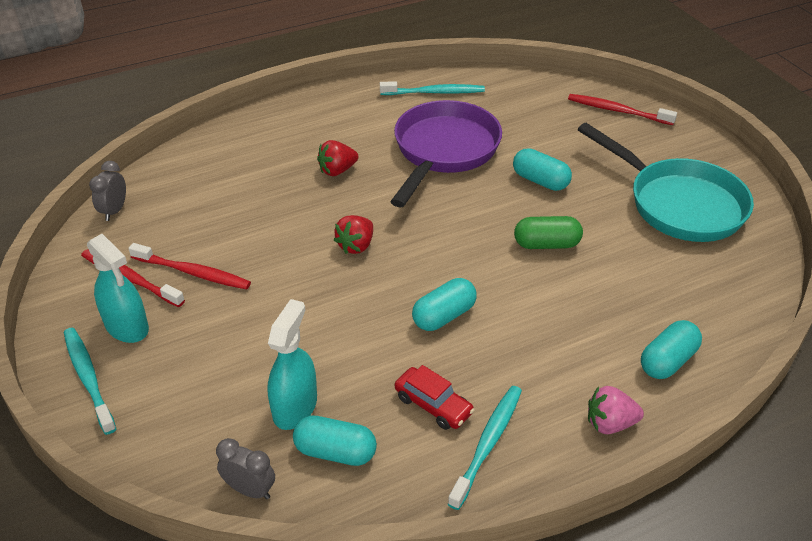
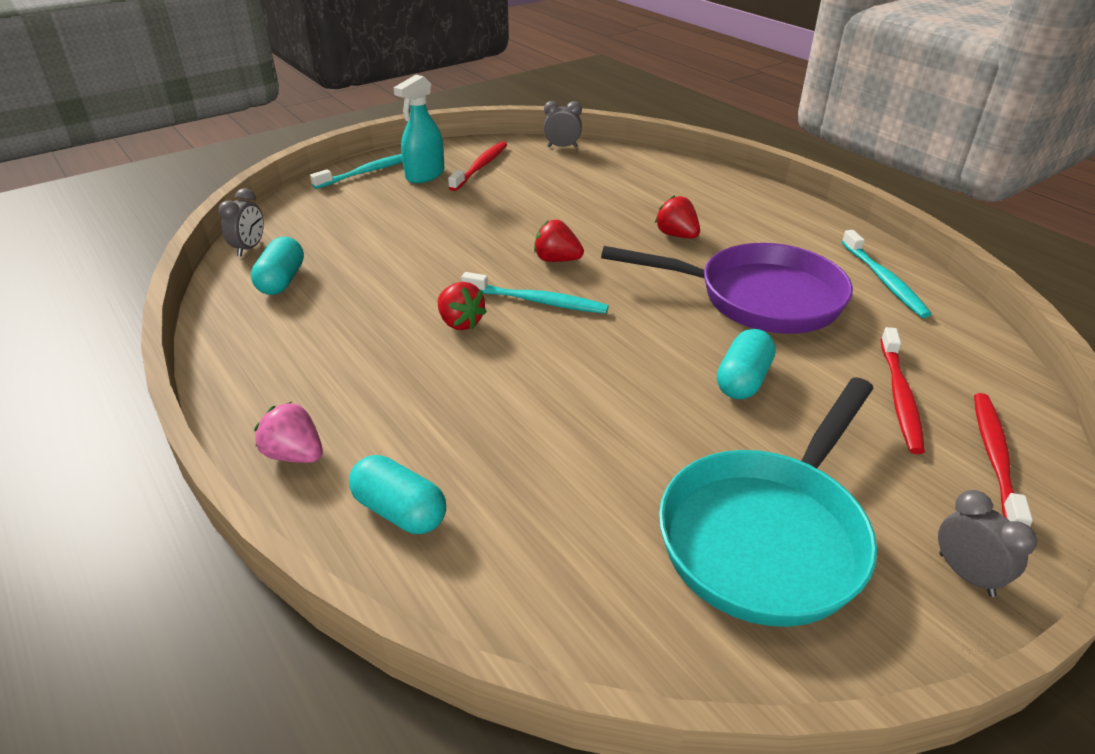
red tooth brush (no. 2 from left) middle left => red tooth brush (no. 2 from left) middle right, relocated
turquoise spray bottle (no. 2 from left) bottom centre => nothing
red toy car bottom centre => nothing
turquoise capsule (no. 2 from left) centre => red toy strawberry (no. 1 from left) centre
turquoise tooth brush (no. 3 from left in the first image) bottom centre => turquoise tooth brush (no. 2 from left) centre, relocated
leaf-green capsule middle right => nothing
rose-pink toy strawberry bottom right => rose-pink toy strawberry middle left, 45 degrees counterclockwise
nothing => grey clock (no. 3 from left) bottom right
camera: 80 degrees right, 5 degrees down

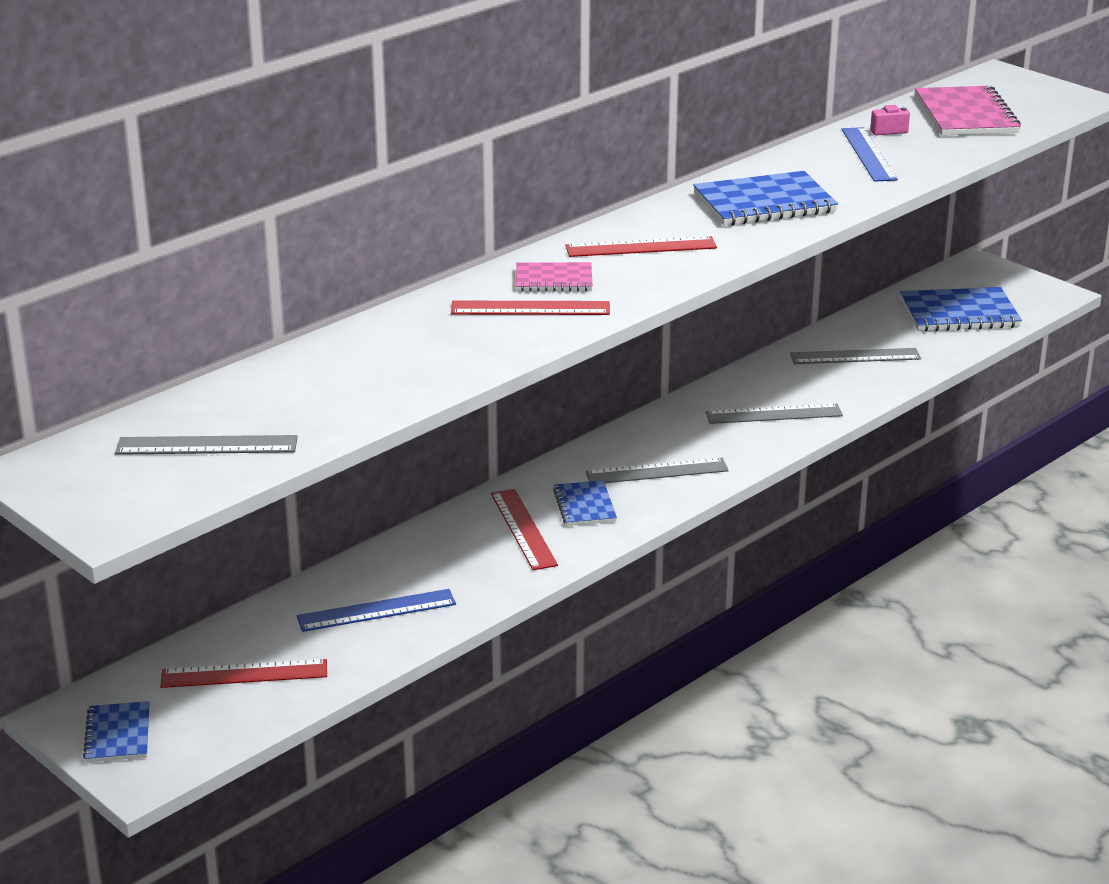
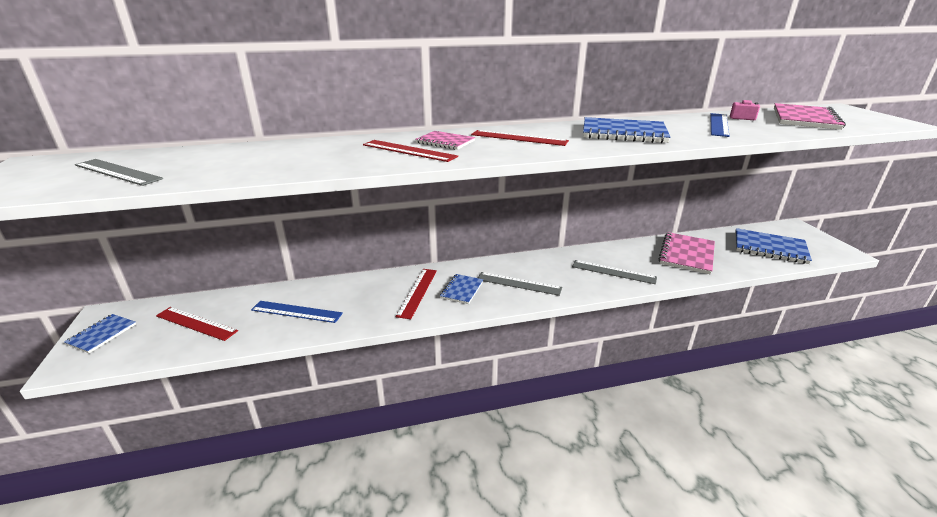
grey straightedge (no. 4 from left) middle right => rose-pink notepad (no. 2 from left) middle right
camera: 30 degrees right, 0 degrees up

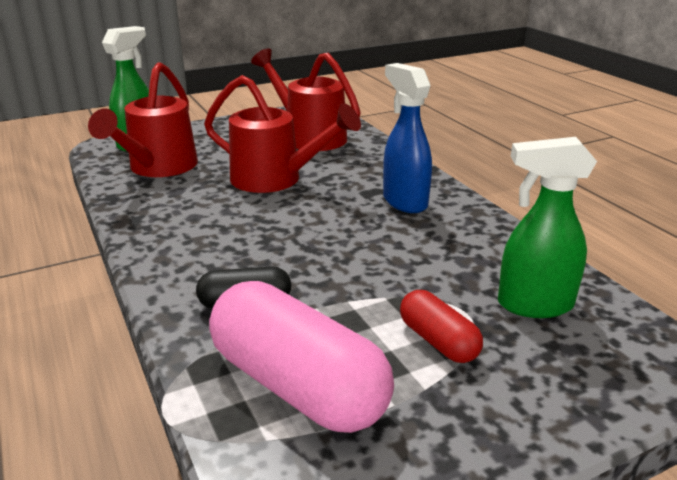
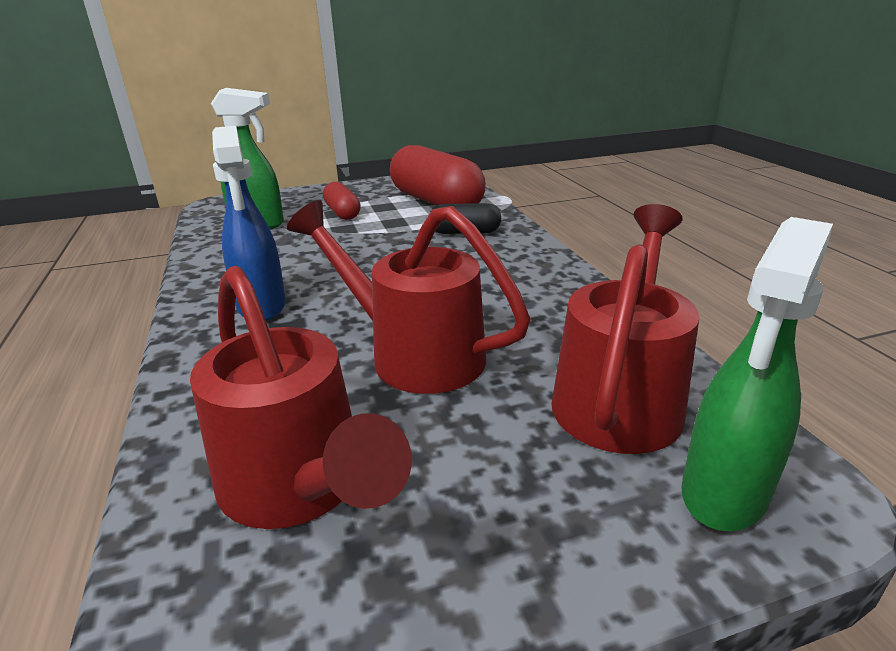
rose-pink capsule bottom centre => red capsule (no. 2 from left) top centre
camera: 170 degrees left, 0 degrees up

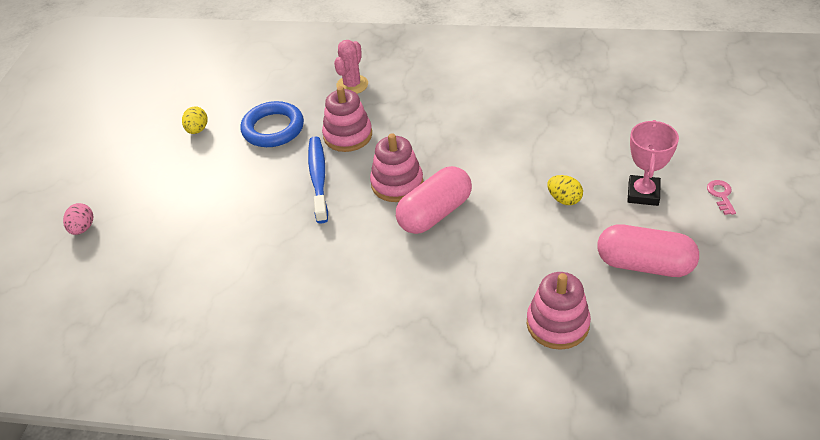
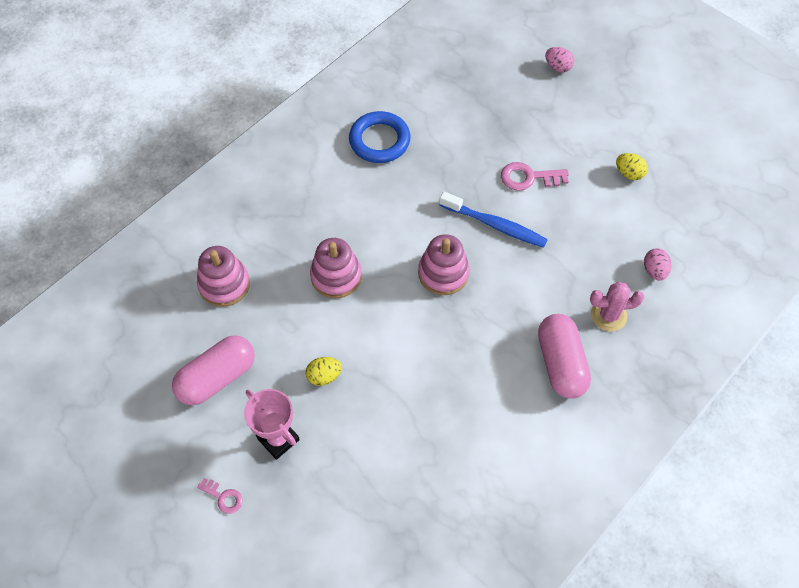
cobalt hoop top left => cobalt hoop top centre, relocated
rose-pink stacking toy (no. 1 from left in the first image) top centre => rose-pink stacking toy (no. 2 from left) centre, relocated
rose-pink prickly plant top centre => rose-pink prickly plant middle right, 60 degrees counterclockwise
rose-pink capsule (no. 1 from left in the first image) centre => rose-pink capsule (no. 2 from left) middle right, relocated
nothing => rose-pink door key (no. 2 from left) top right
nothing => rose-pink toy egg (no. 2 from left) middle right
camera: 120 degrees right, 15 degrees up

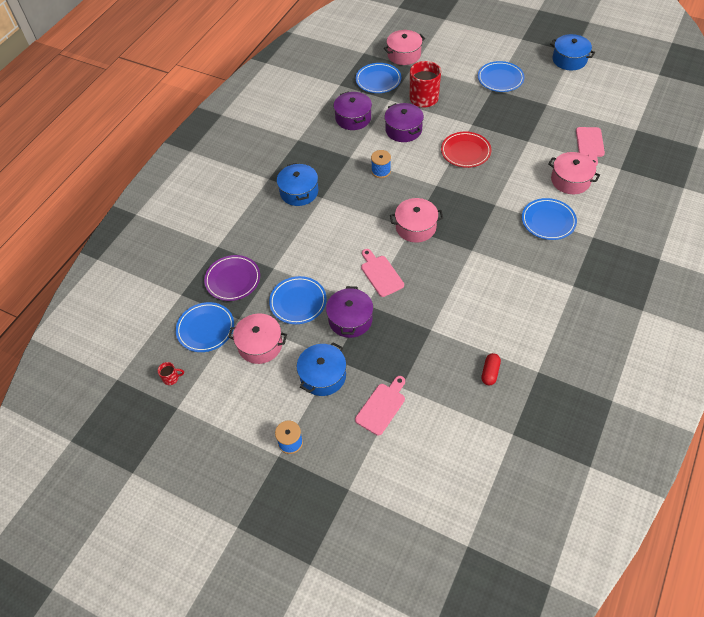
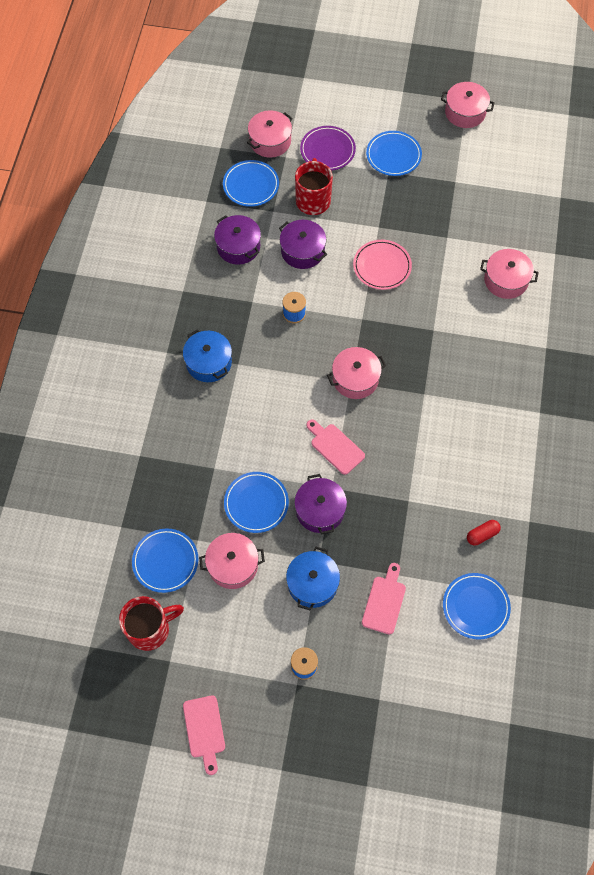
red coffee mug (no. 1 from left) middle left => red coffee mug (no. 1 from left) bottom left, x2.34
violet dinner plate middle left => violet dinner plate top centre, relocated
red dinner plate top centre => rose-pink dinner plate top centre
red capsule middle right, 60 degrees clockwise
cobalt dinner plate (no. 5 from left) middle right => cobalt dinner plate (no. 5 from left) bottom right, relocated
cobalt cooking pot (no. 3 from left) top right => rose-pink cooking pot (no. 4 from left) top right
rose-pink chopping board (no. 3 from left in the first image) top right => rose-pink chopping board (no. 1 from left) bottom centre, relocated
camera: 20 degrees left, 10 degrees up

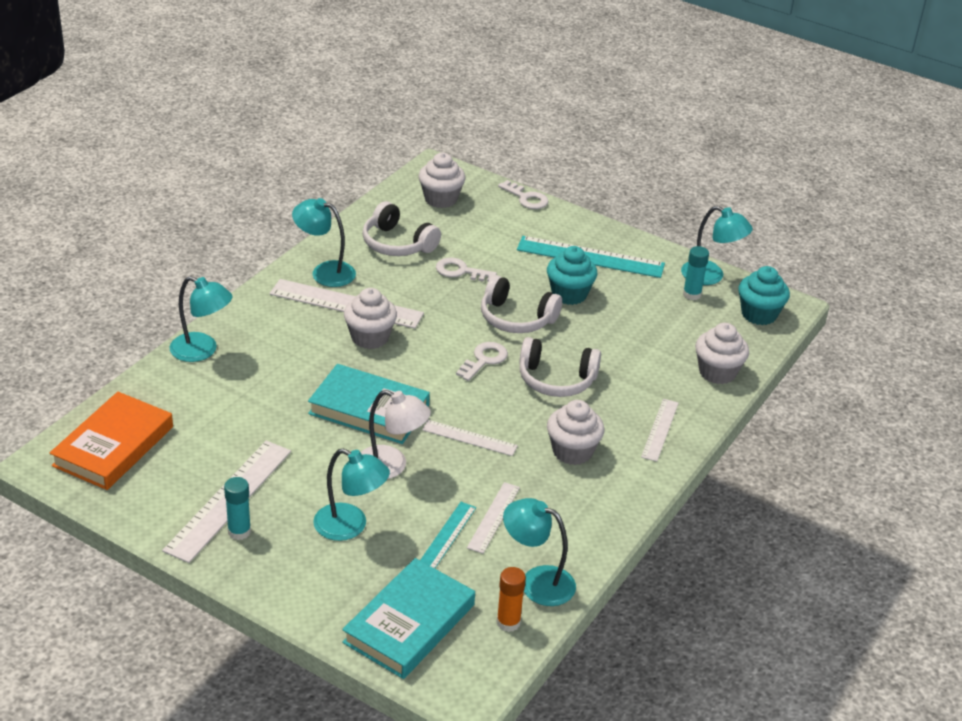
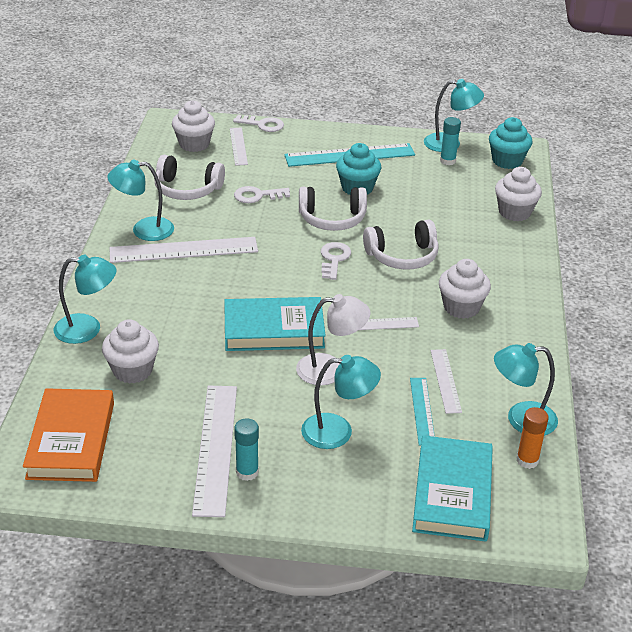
snow-white cupcake (no. 1 from left) centre => snow-white cupcake (no. 1 from left) middle left, relocated
snow-white straightedge (no. 5 from left in the first image) middle right => snow-white straightedge (no. 3 from left) top centre, relocated
camera: 25 degrees left, 0 degrees up

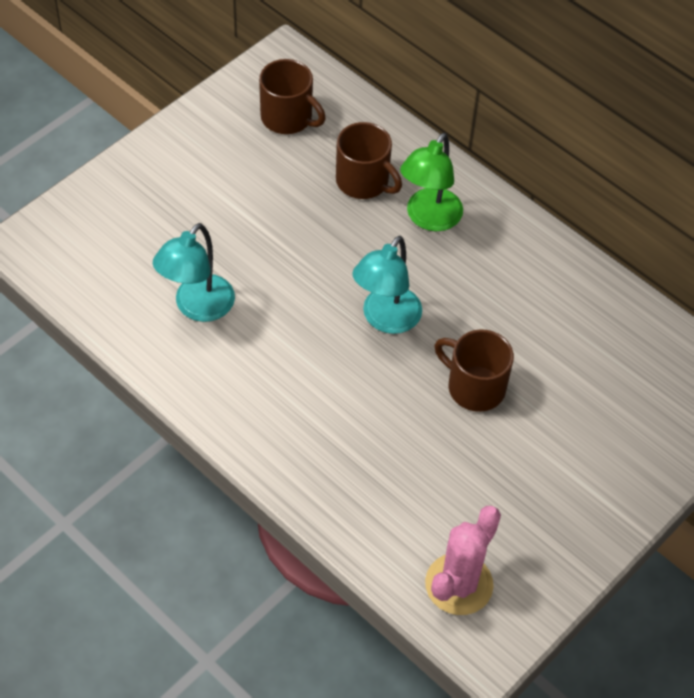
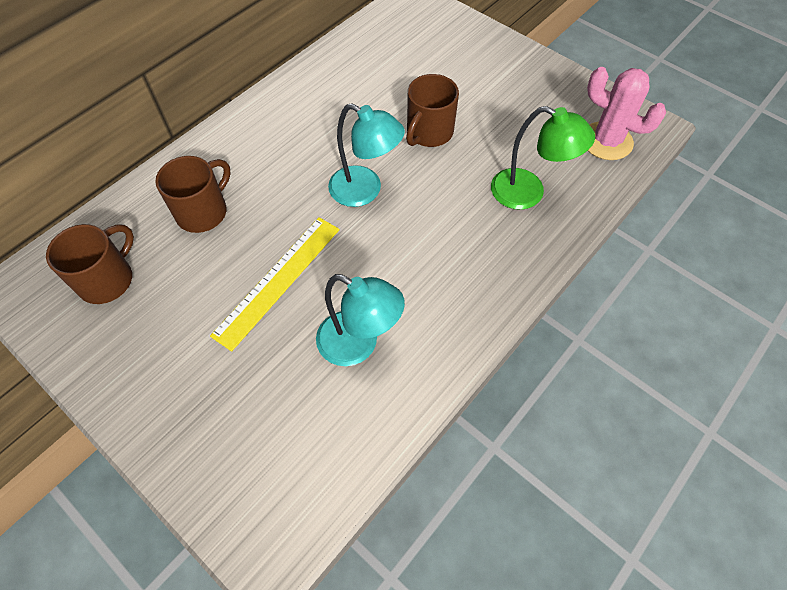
leaf-green desk lamp top centre => leaf-green desk lamp top right, relocated
nothing => yellow straightedge centre
camera: 90 degrees left, 5 degrees up

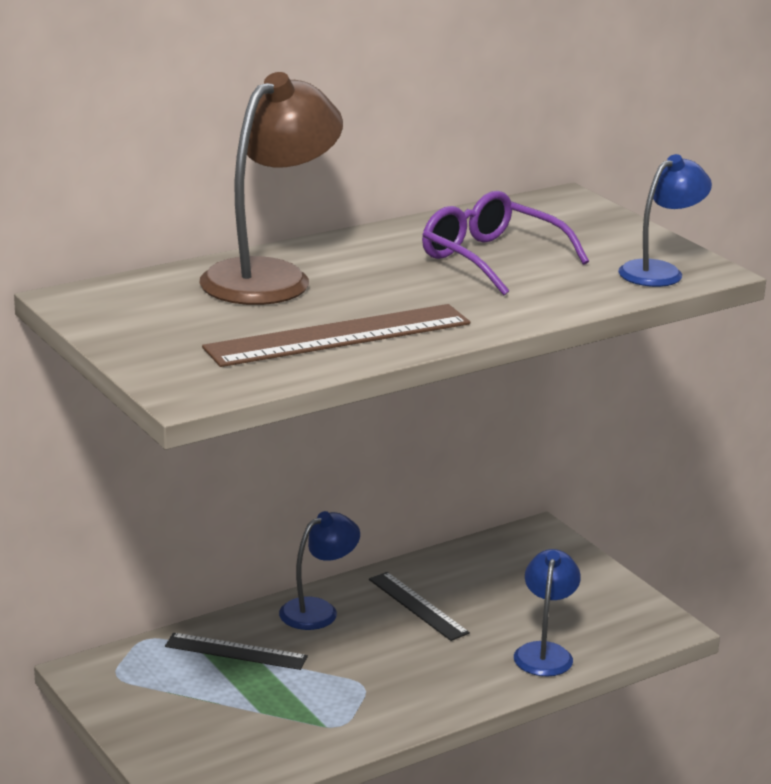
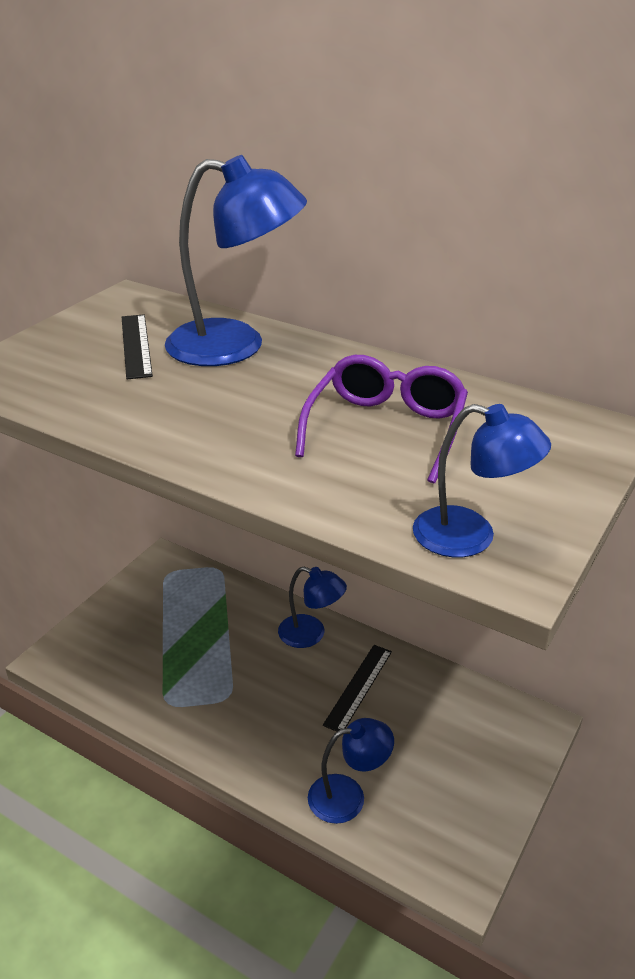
black straightedge (no. 1 from left) bottom left => black straightedge (no. 1 from left) middle left, relocated
dark brown desk lamp top centre => cobalt desk lamp (no. 1 from left) top centre
dark brown straightedge centre => nothing
camera: 65 degrees right, 10 degrees up

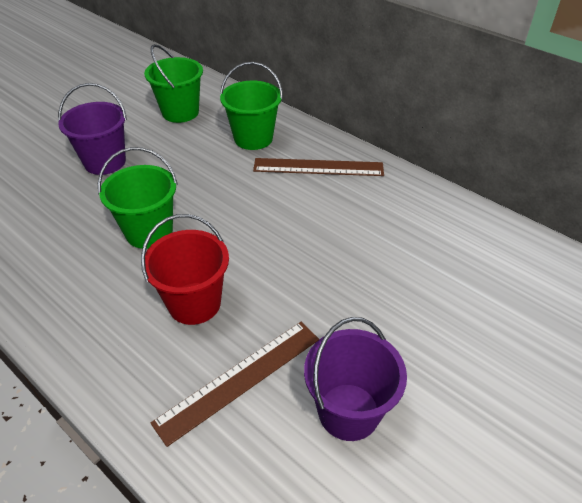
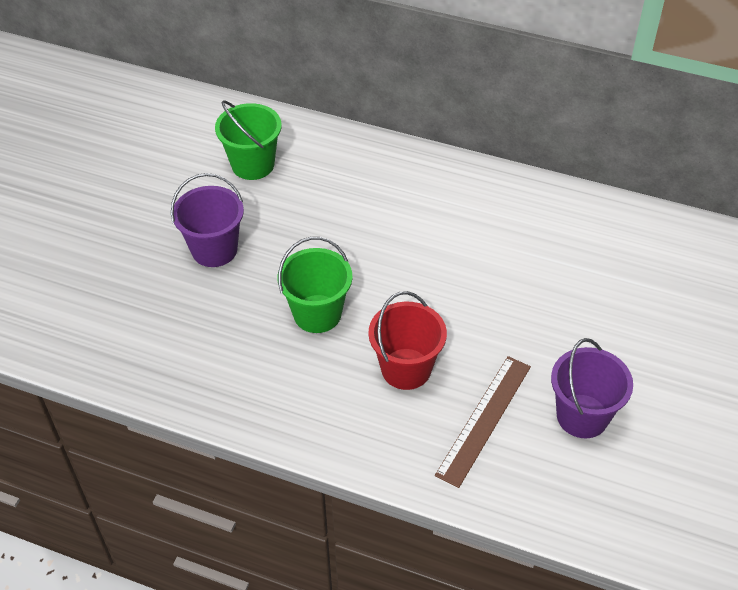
leaf-green pail (no. 3 from left) top centre => nothing
dark brown straightedge (no. 2 from left) top centre => nothing
camera: 20 degrees left, 5 degrees up

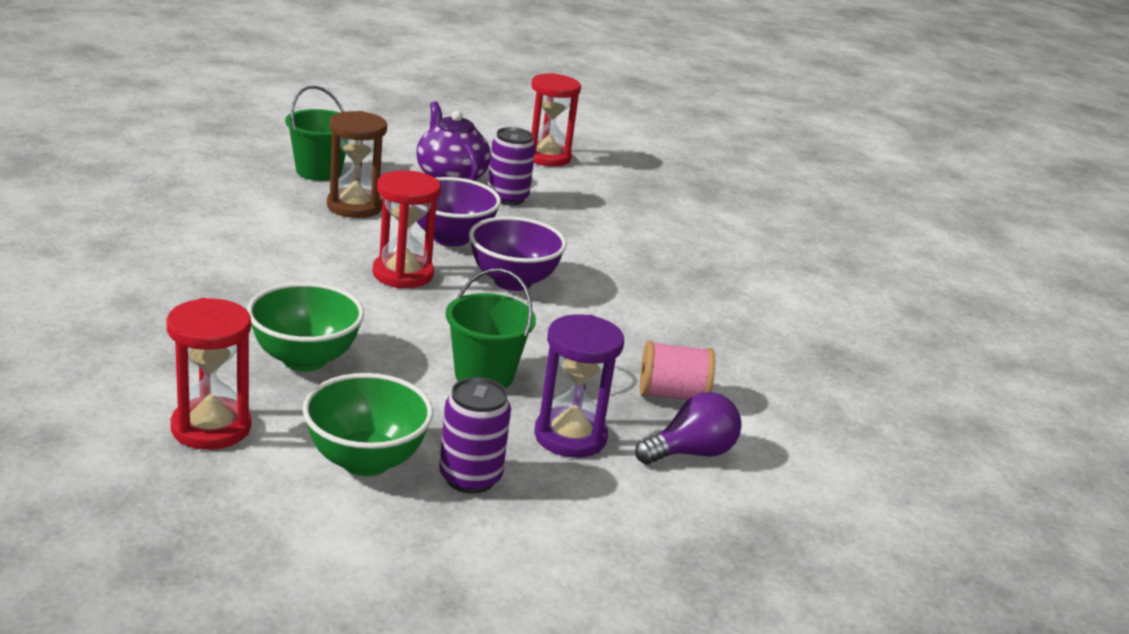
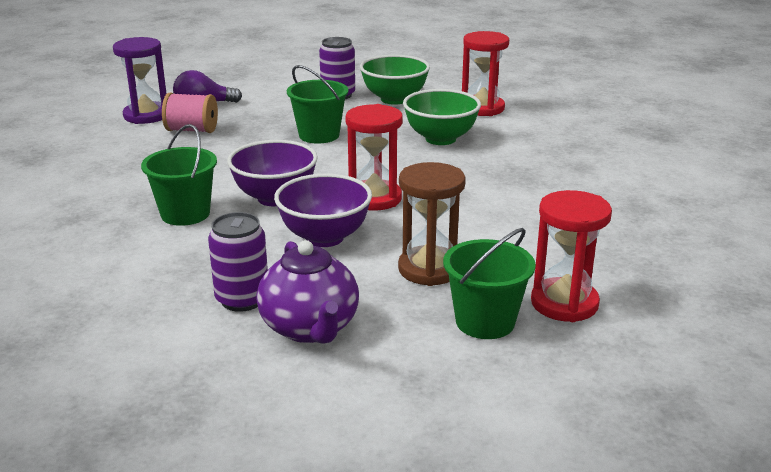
red sand timer (no. 3 from left) top centre => red sand timer (no. 3 from left) middle right, relocated
violet sand timer centre => violet sand timer top left, relocated
nothing => leaf-green pail (no. 1 from left) middle left
camera: 170 degrees left, 0 degrees up

